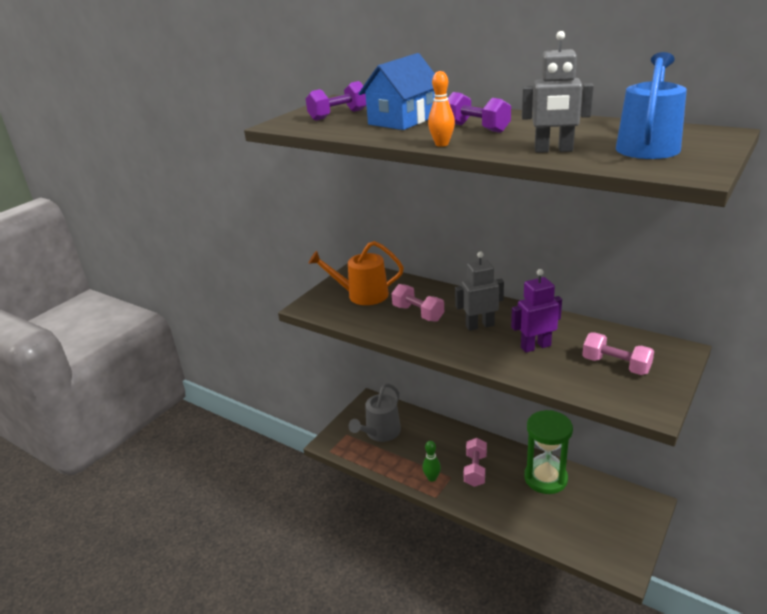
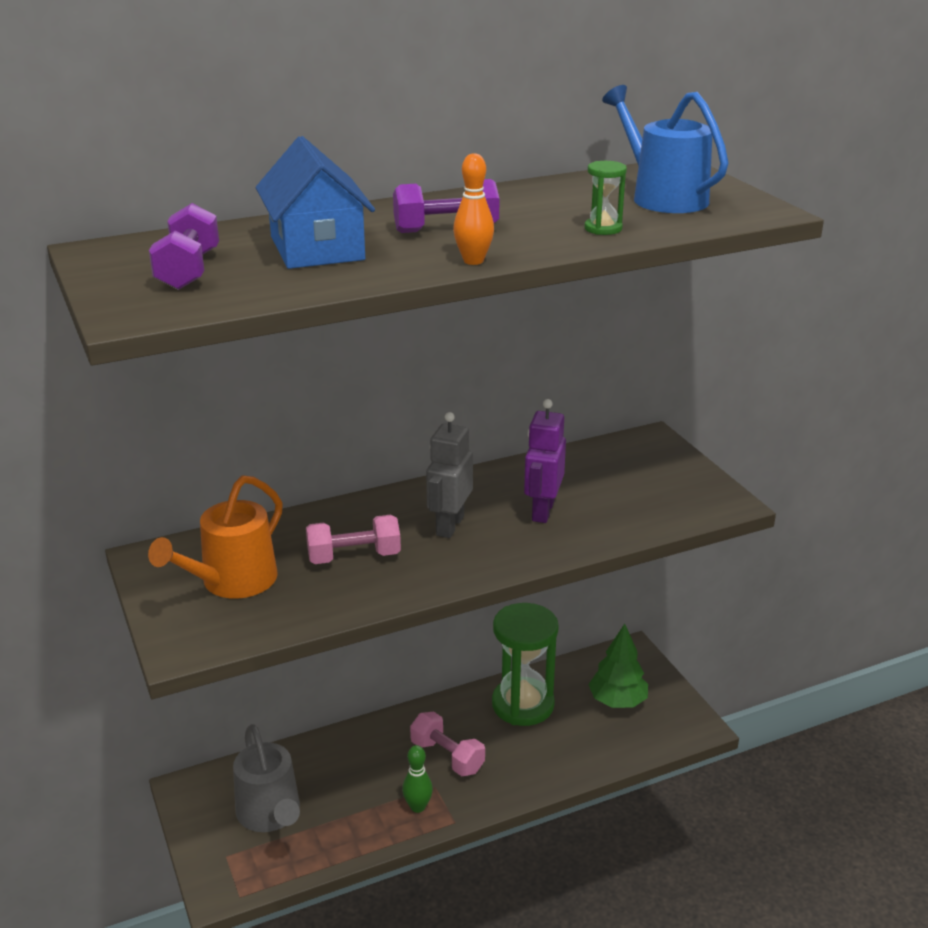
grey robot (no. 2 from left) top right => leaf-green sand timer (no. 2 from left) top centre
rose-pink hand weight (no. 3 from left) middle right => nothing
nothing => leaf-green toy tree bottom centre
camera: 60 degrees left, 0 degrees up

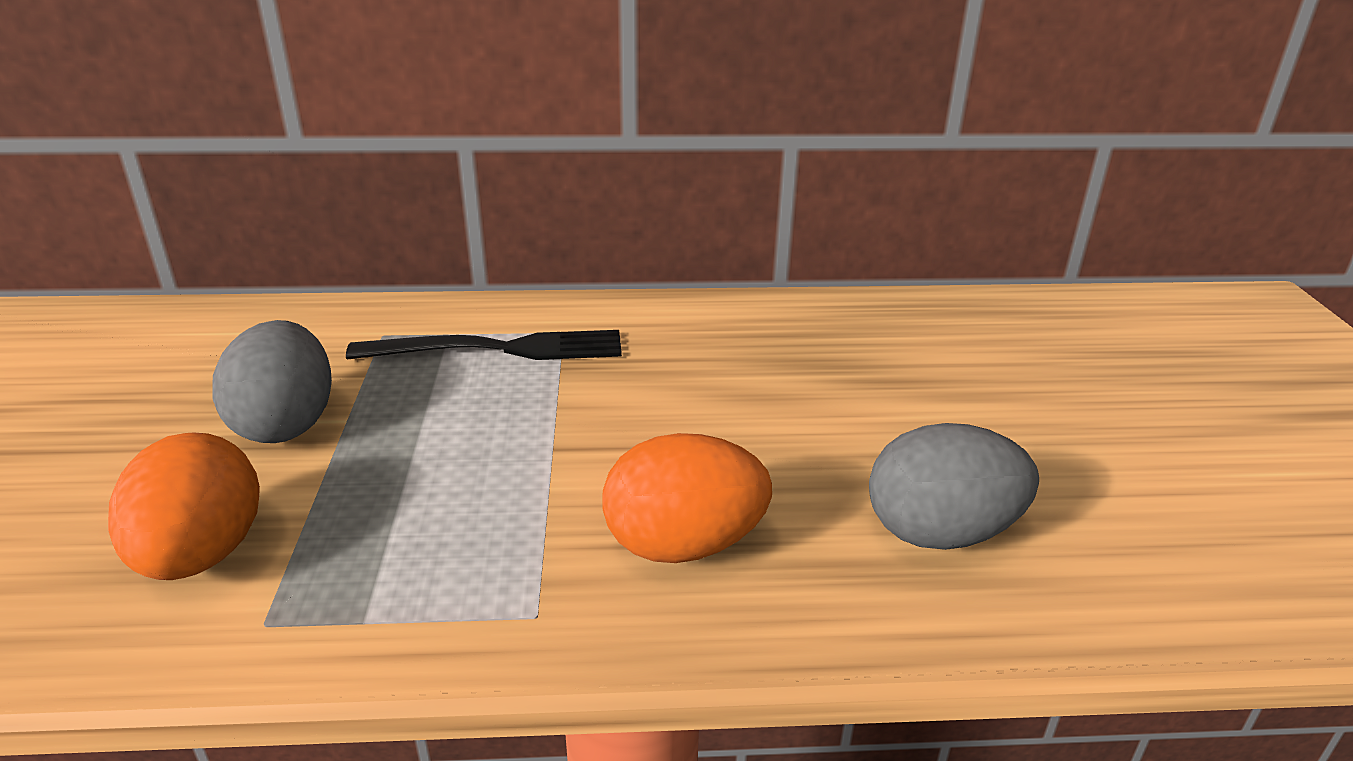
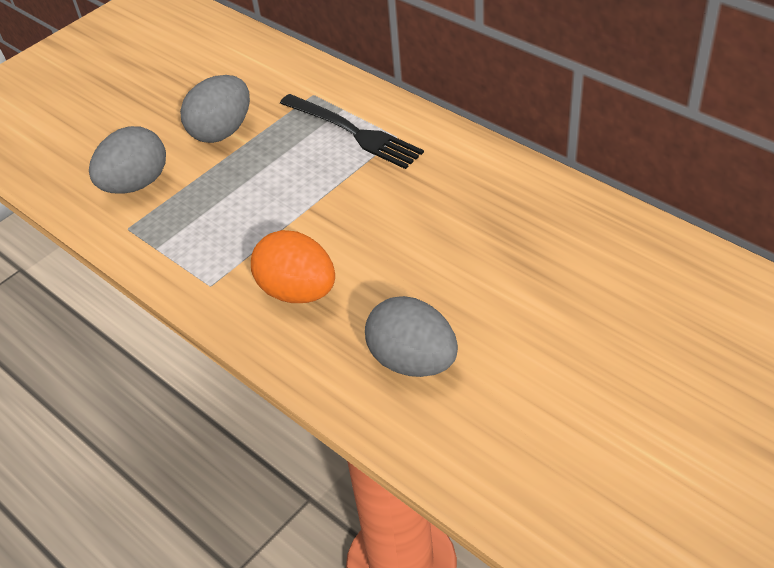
bright orange toy egg (no. 1 from left) middle left => grey toy egg (no. 1 from left) top left
camera: 50 degrees right, 15 degrees up

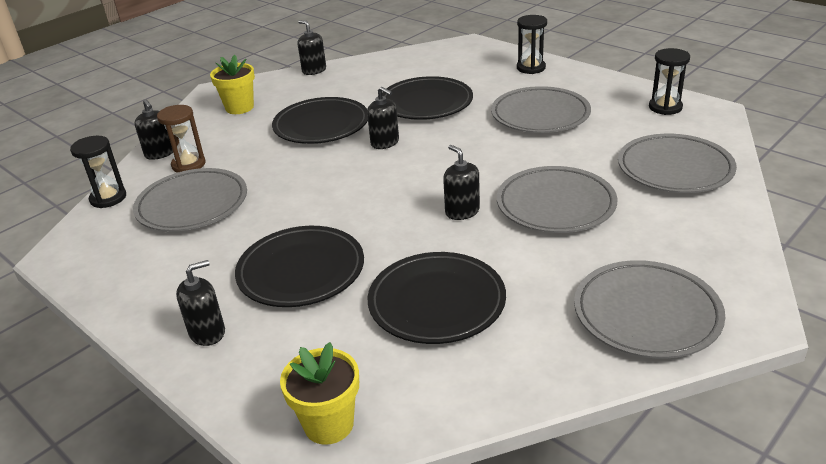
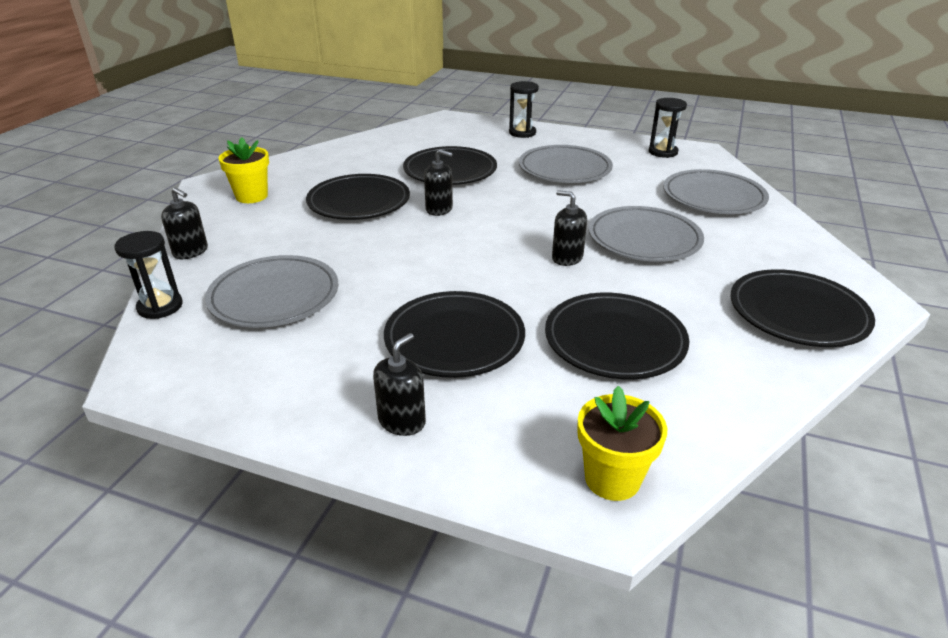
dark brown sand timer top left => nothing
black soap pump (no. 3 from left) top centre => nothing
grey dinner plate (no. 4 from left) middle right => black dinner plate (no. 5 from left) middle right
camera: 25 degrees left, 0 degrees up

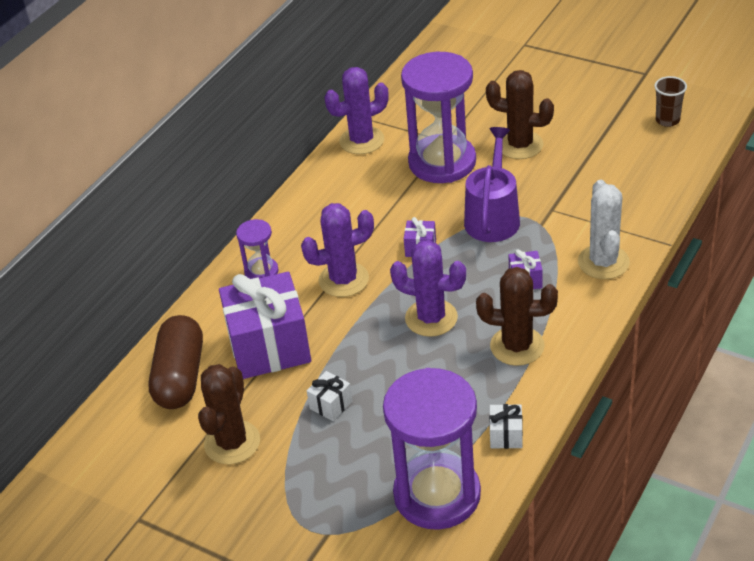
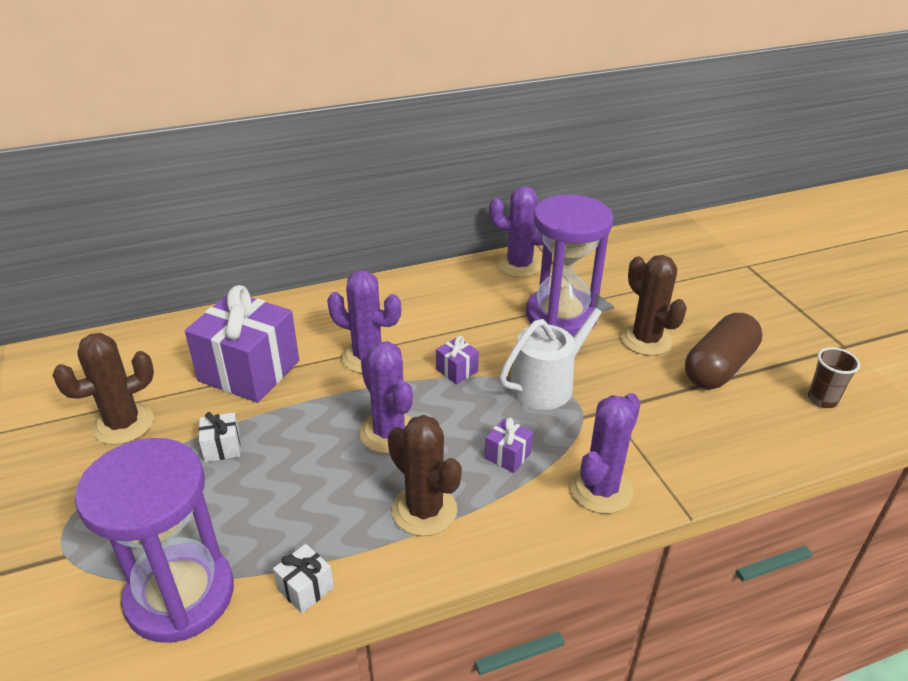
dark brown capsule middle left => dark brown capsule middle right, relocated
violet sand timer (no. 1 from left) centre => nothing
violet watering pot top centre => snow-white watering pot centre
snow-white prickly plant middle right => violet prickly plant (no. 4 from left) centre
camera: 35 degrees right, 5 degrees down

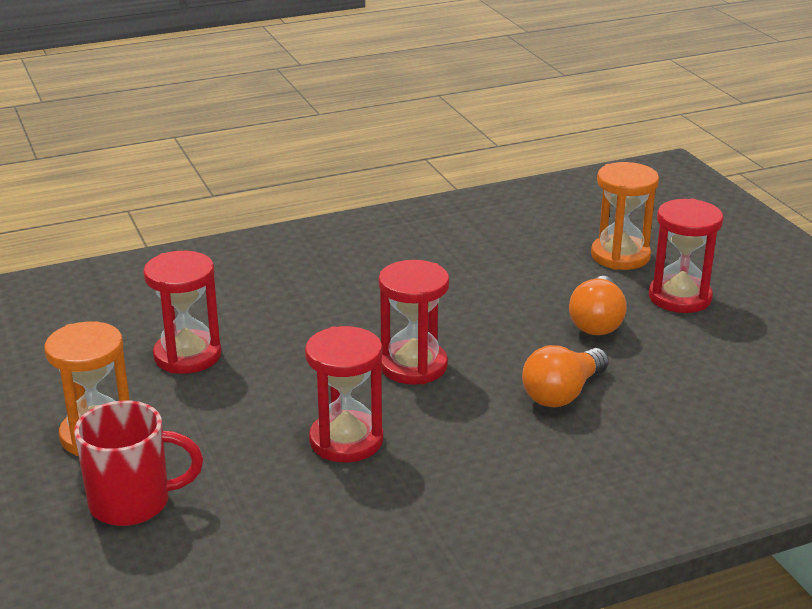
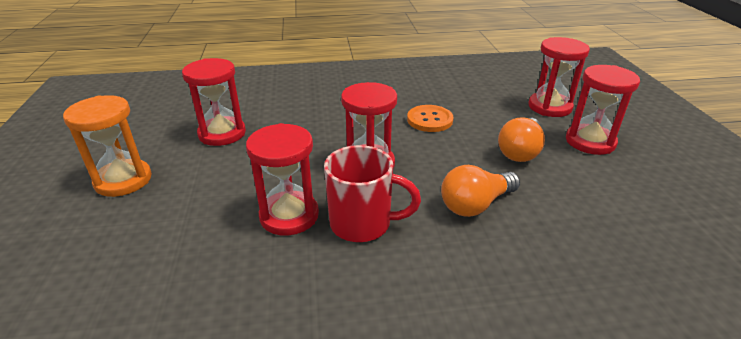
red coffee mug bottom left => red coffee mug centre, relocated
bright orange sand timer (no. 2 from left) middle right => red sand timer (no. 4 from left) top right
nothing => bright orange shirt button centre
camera: 15 degrees right, 5 degrees up

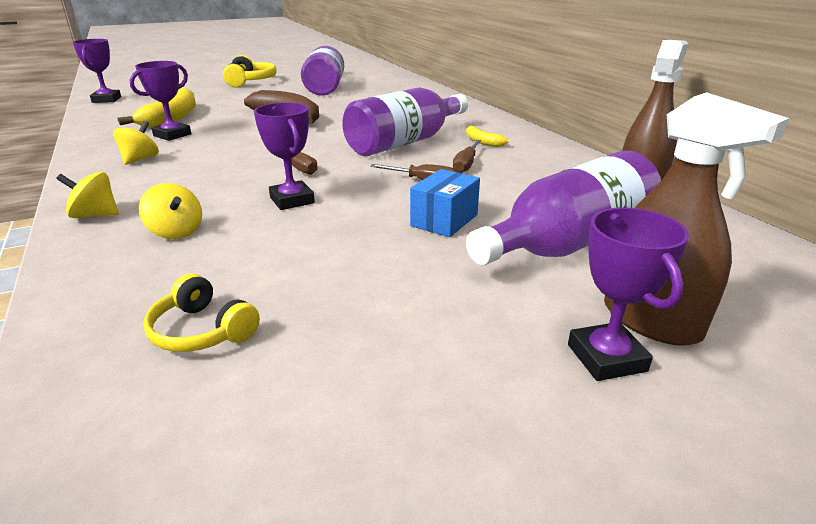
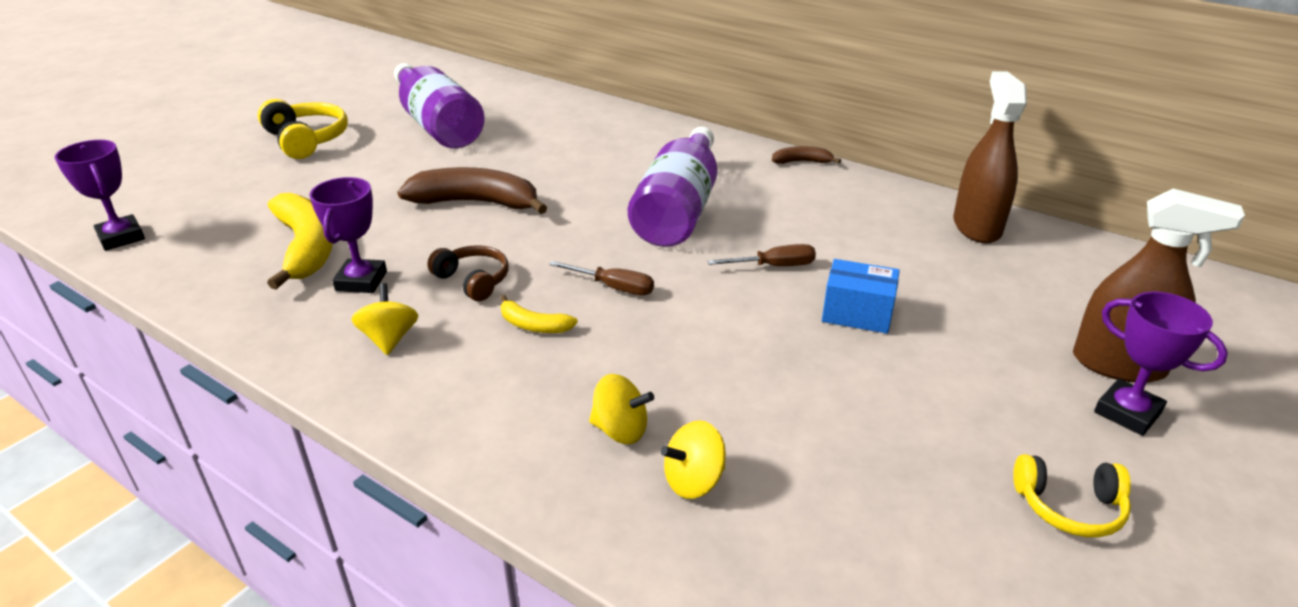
yellow toy top (no. 1 from left in the first image) middle left => yellow toy top (no. 3 from left) bottom centre, relocated
yellow headset (no. 1 from left in the first image) middle left => yellow headset (no. 2 from left) bottom right, relocated
violet award cup (no. 3 from left) top centre => nothing
cobalt box centre, 75 degrees counterclockwise
dark brown flat screwdriver (no. 3 from left) top centre => nothing
yellow toy banana (no. 2 from left) top centre => yellow toy banana (no. 2 from left) centre, relocated
violet drink bottle (no. 3 from left) middle right => nothing
nothing => dark brown headset centre
nothing => dark brown toy banana (no. 2 from left) top centre
camera: 30 degrees left, 5 degrees up

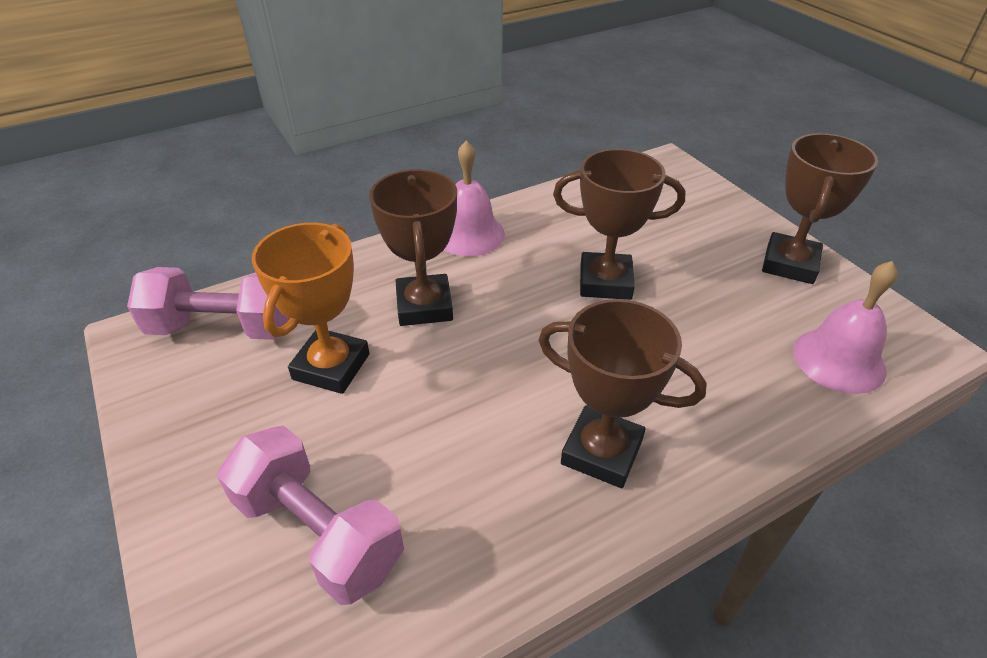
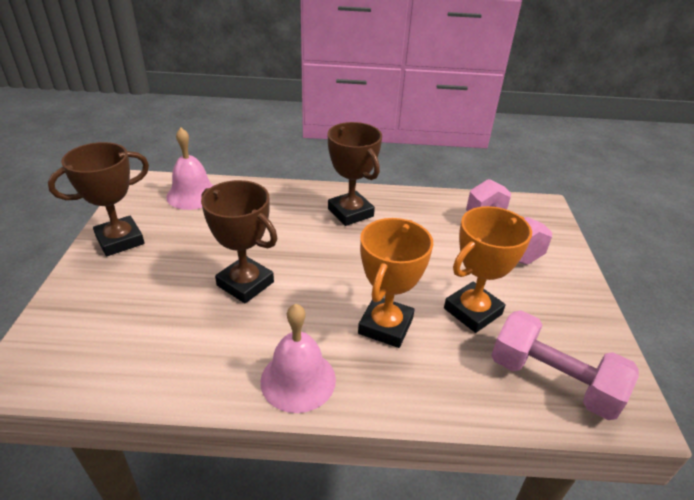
dark brown award cup (no. 1 from left) centre => bright orange award cup (no. 1 from left) centre
camera: 150 degrees left, 5 degrees down

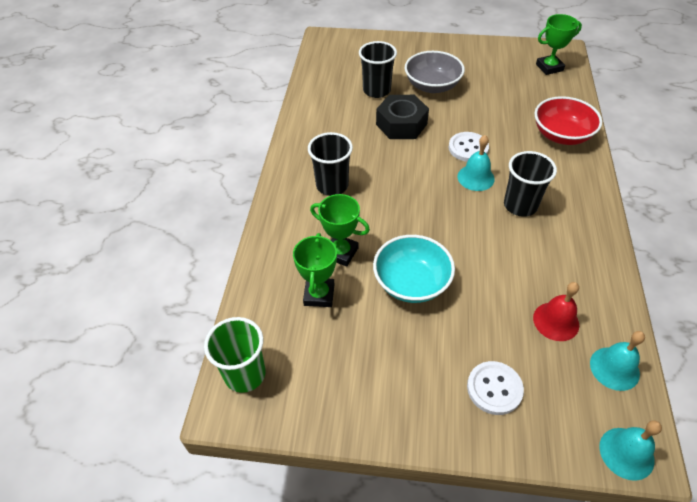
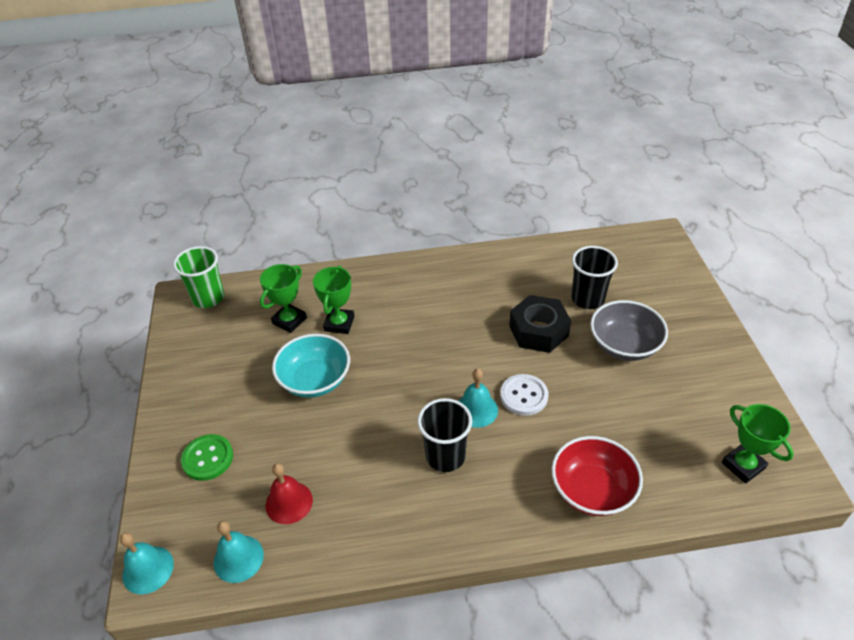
leaf-green award cup (no. 1 from left) centre => leaf-green award cup (no. 1 from left) middle left, 45 degrees counterclockwise
black cup (no. 1 from left) top centre => nothing
snow-white shirt button (no. 2 from left) bottom right => leaf-green shirt button bottom left
camera: 75 degrees right, 5 degrees down

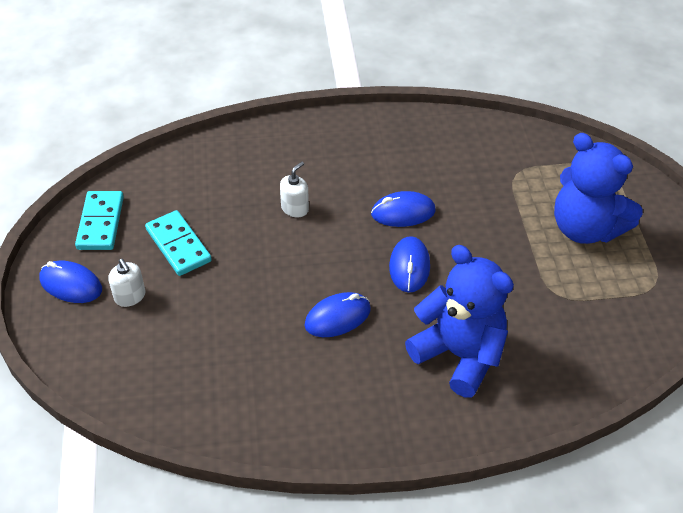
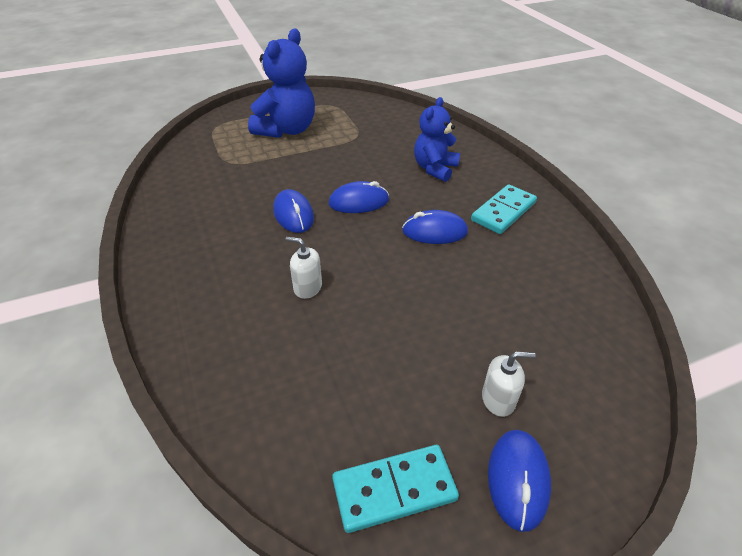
snow-white soap pump (no. 1 from left in the first image) middle left => snow-white soap pump (no. 2 from left) bottom right, 45 degrees clockwise
turquoise domino (no. 2 from left) middle left => turquoise domino (no. 2 from left) middle right, relocated
cobalt mouse (no. 2 from left in the first image) centre => cobalt mouse (no. 3 from left) centre, 45 degrees counterclockwise
cobalt stuffed bear (no. 1 from left in the first image) middle right => cobalt stuffed bear (no. 2 from left) top centre, x0.66
camera: 105 degrees left, 5 degrees down

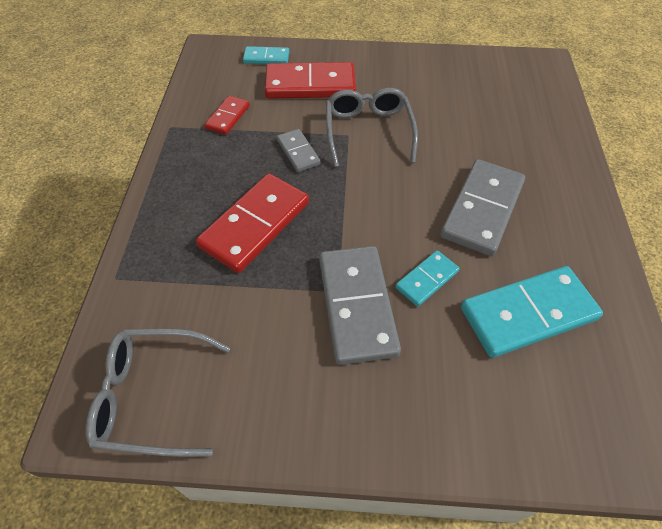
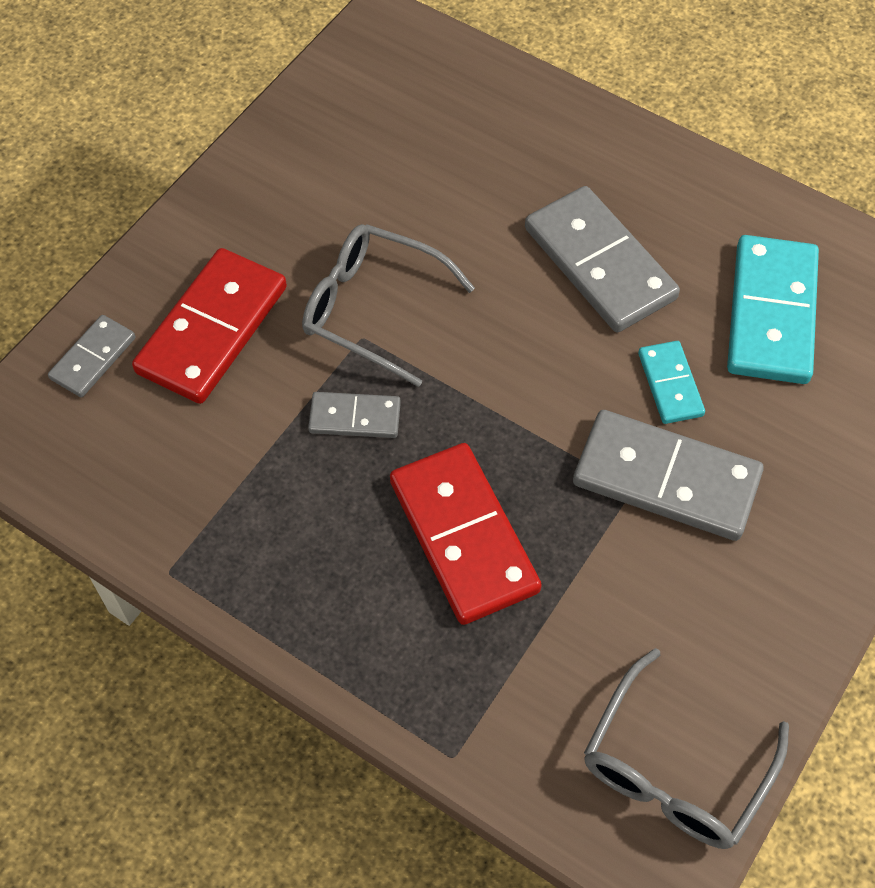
red domino (no. 1 from left) top centre => nothing
turquoise domino (no. 1 from left) top centre => grey domino (no. 1 from left) middle left
camera: 60 degrees left, 5 degrees up

